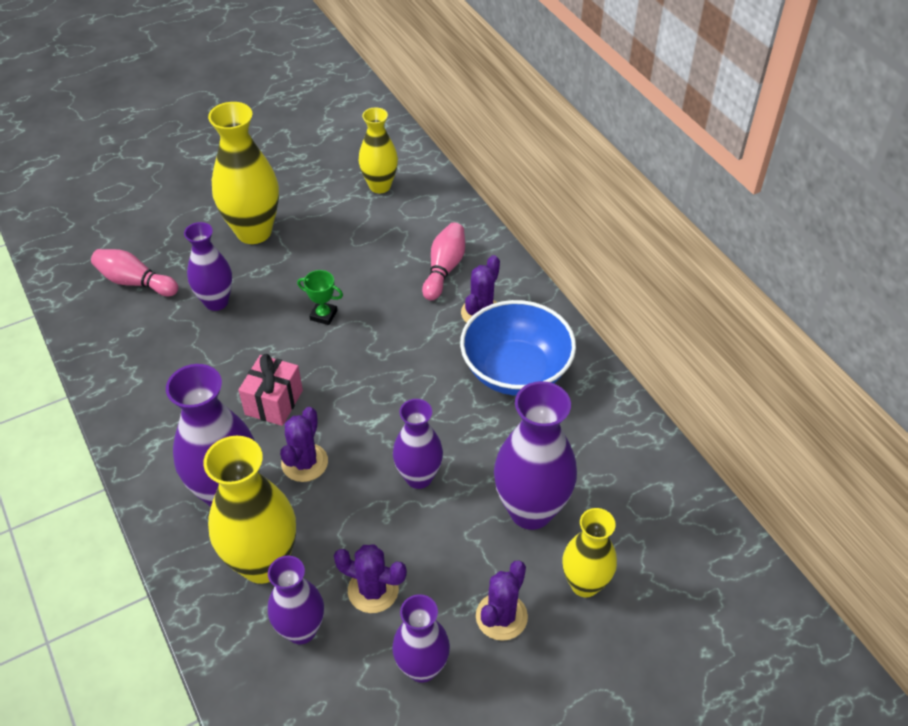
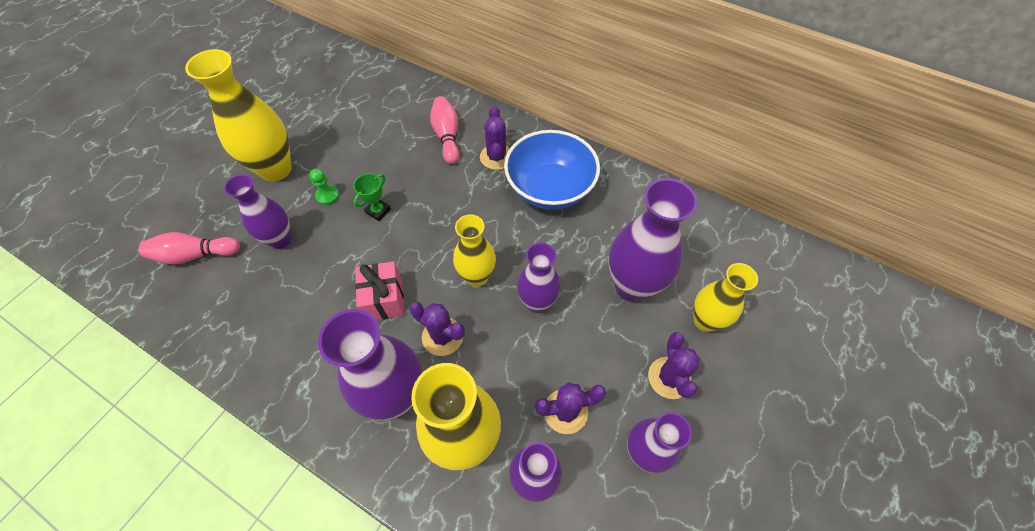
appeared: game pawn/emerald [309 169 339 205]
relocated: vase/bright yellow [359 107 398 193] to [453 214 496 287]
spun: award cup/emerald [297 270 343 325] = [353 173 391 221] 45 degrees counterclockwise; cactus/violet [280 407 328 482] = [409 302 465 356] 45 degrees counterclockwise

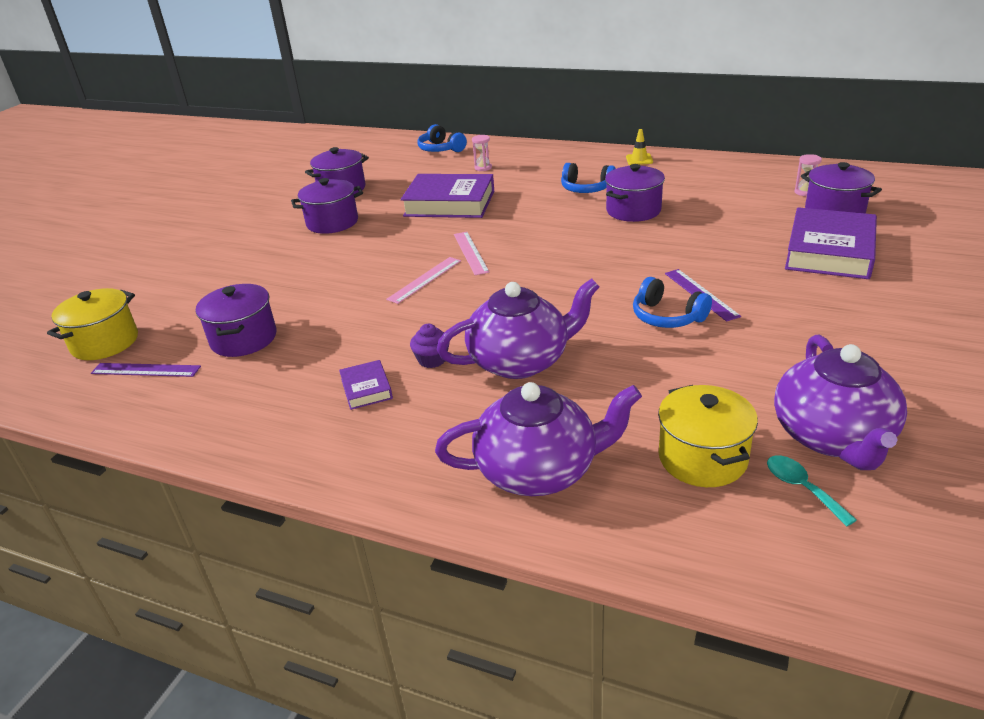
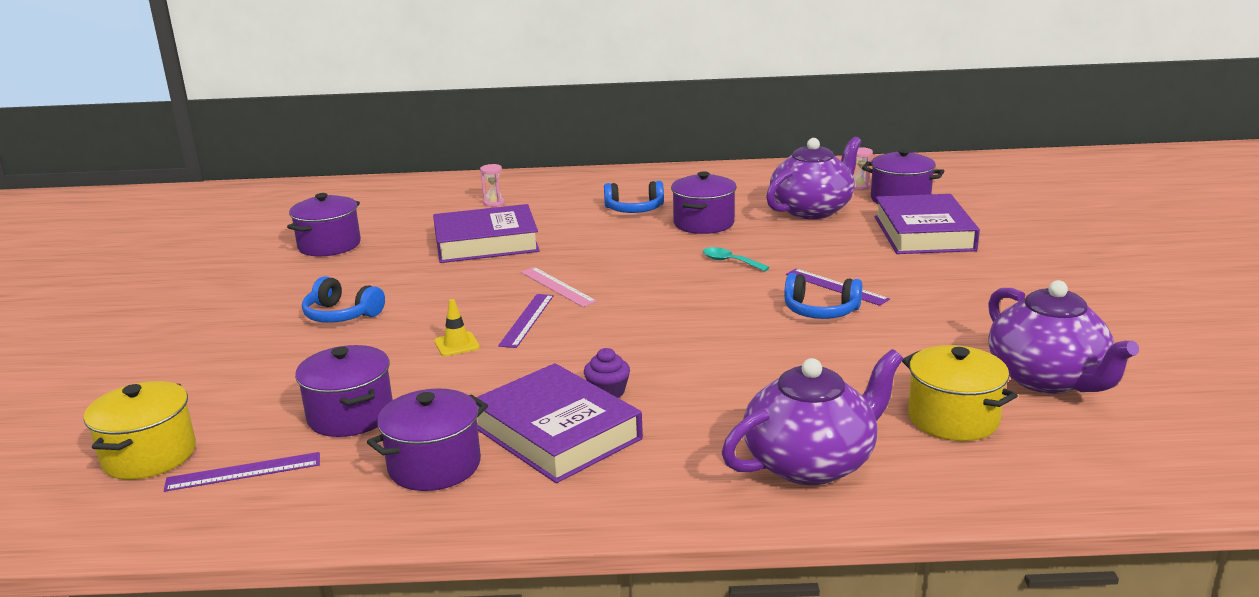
relocated: over-ear headphones/cobalt [418 124 467 152] to [302 276 385 323]; safety cone/bright yellow [626 129 653 165] to [434 299 480 356]; stockpot/violet [291 178 363 234] to [367 388 488 491]; teapot/violet [437 279 599 379] to [766 137 861 219]; spoon/aqua [767 455 857 526] to [703 247 770 272]
colour: straightedge/rosy [386 257 461 304] to straightedge/violet [498 294 554 348]
size: hardback/violet [339 360 393 410] = [476 363 643 483] x2.15

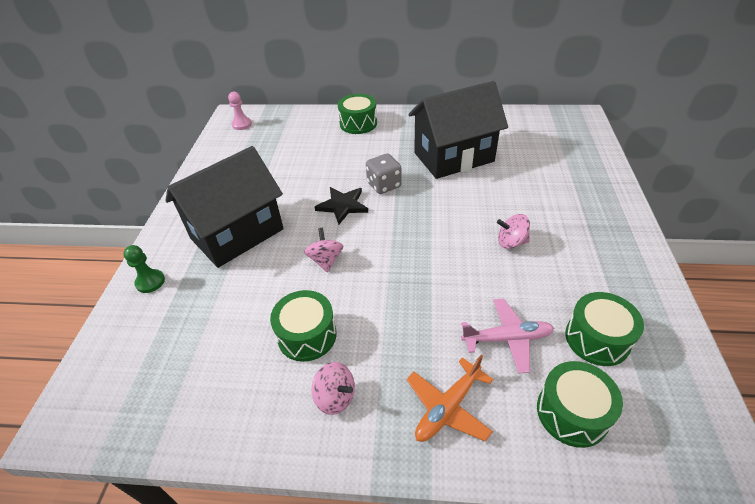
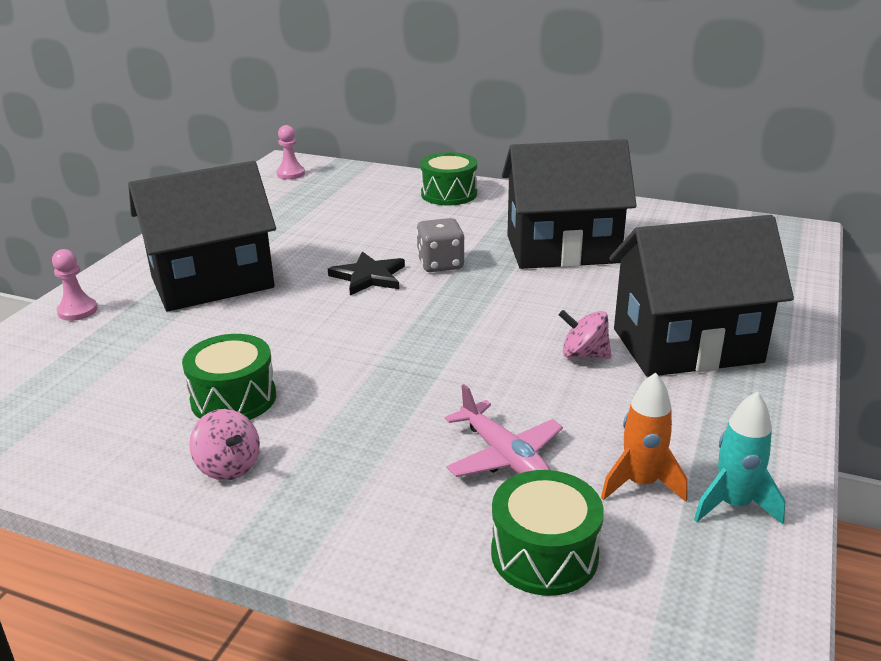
missing: whirligig/rosy [304 228 343 272]; plane/bright orange [407 355 493 442]
appeared: house/black [609 215 794 377]; toy rocket/aqua [694 392 785 525]
exchanged: snare drum/emerald [565 292 644 366] to toy rocket/bright orange [601 372 688 502]
colour: game pawn/emerald [123 245 165 293] to game pawn/rosy [52 249 98 321]
spun: plane/rosy [461 298 554 374] = [445 384 563 477] 45 degrees clockwise

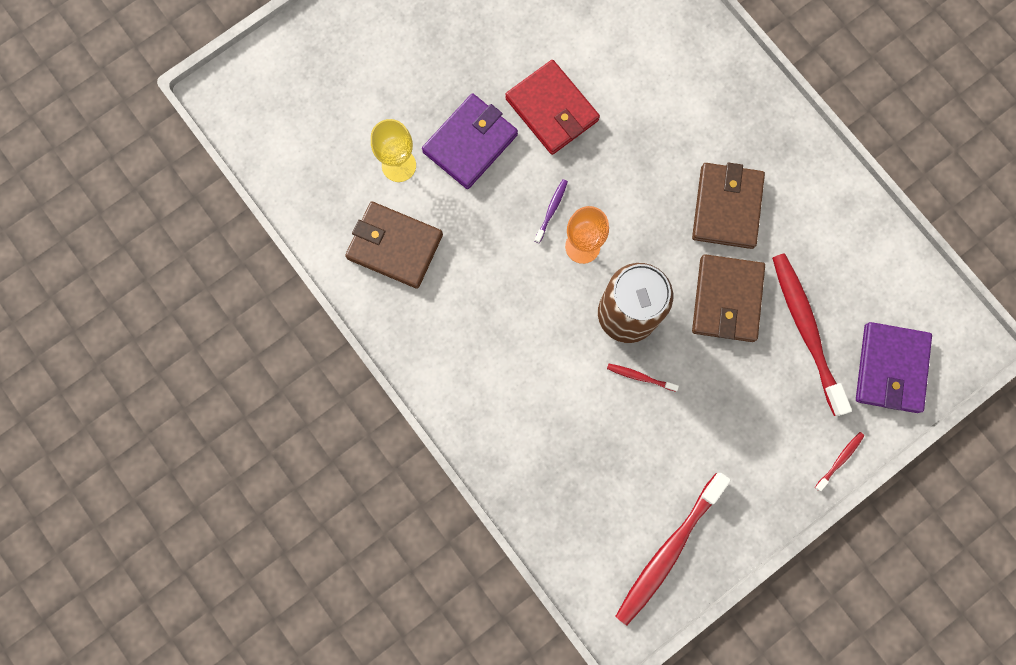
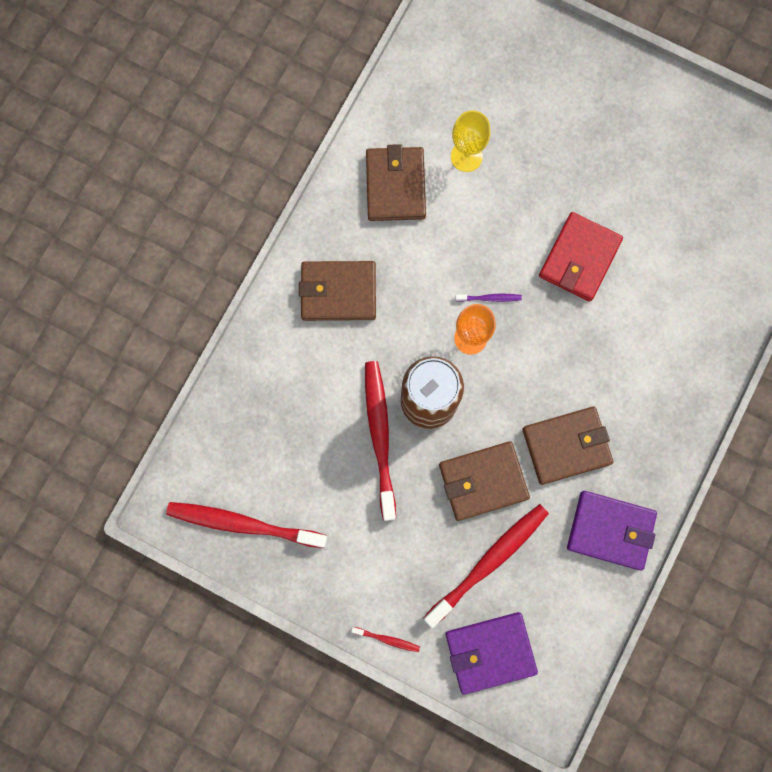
appeared: wallet/dark brown [299 261 376 321]
relocated: wallet/violet [422 93 518 189] to [567 491 657 570]
size: toothbrush/scarlet [607 364 679 392] = [365 361 396 521] x2.35

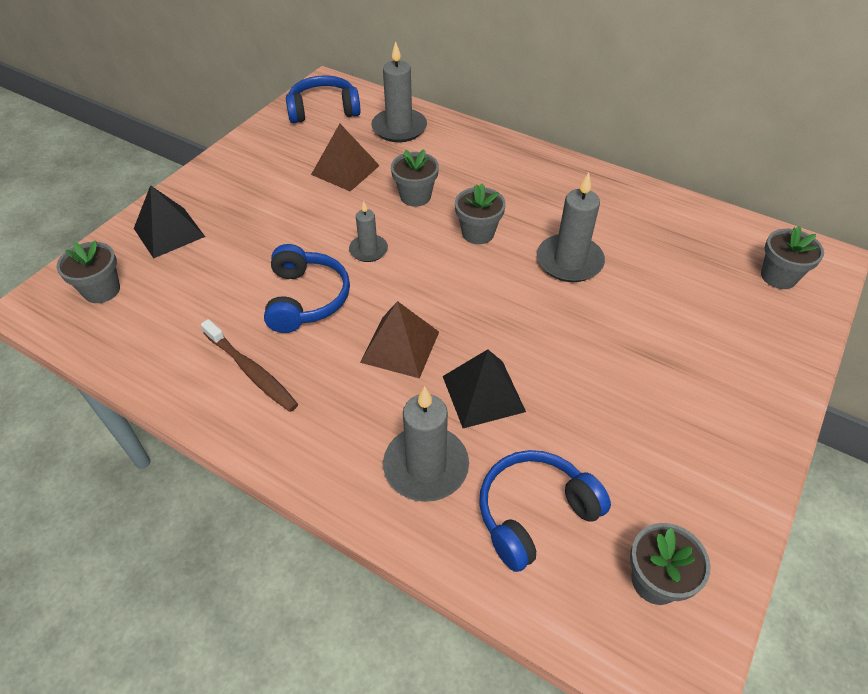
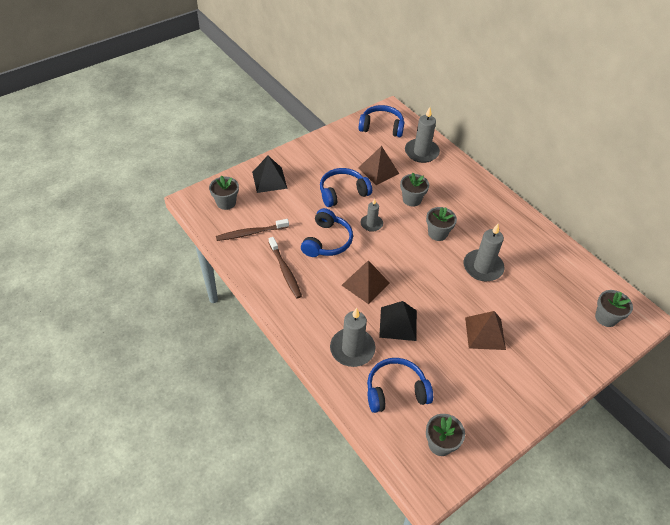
appeared: over-ear headphones/cobalt [320 168 372 207]; toothbrush/dark brown [216 219 289 241]; pyramid shape/dark brown [465 311 506 350]

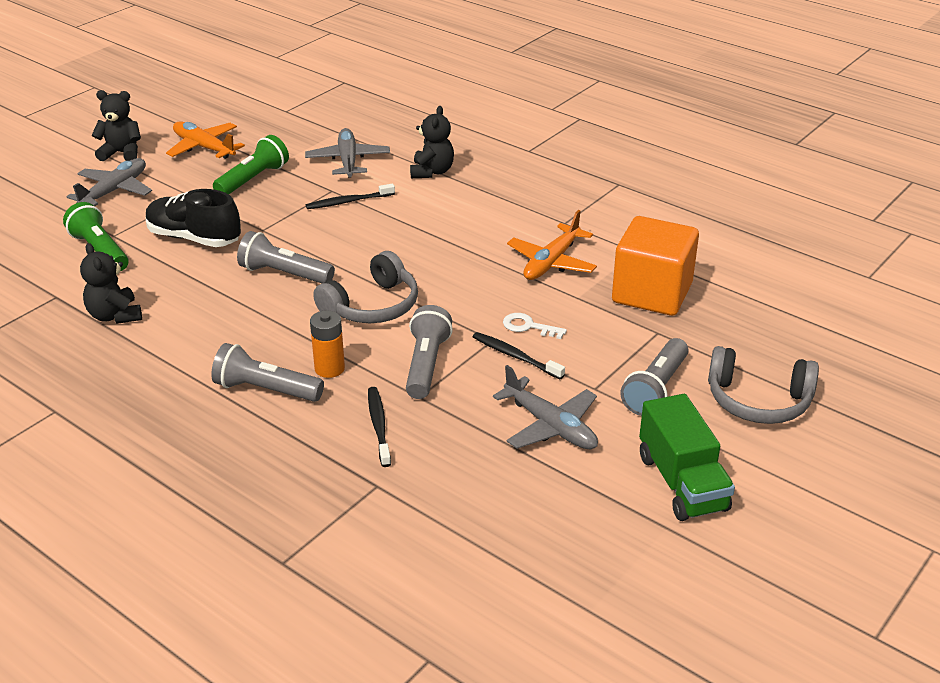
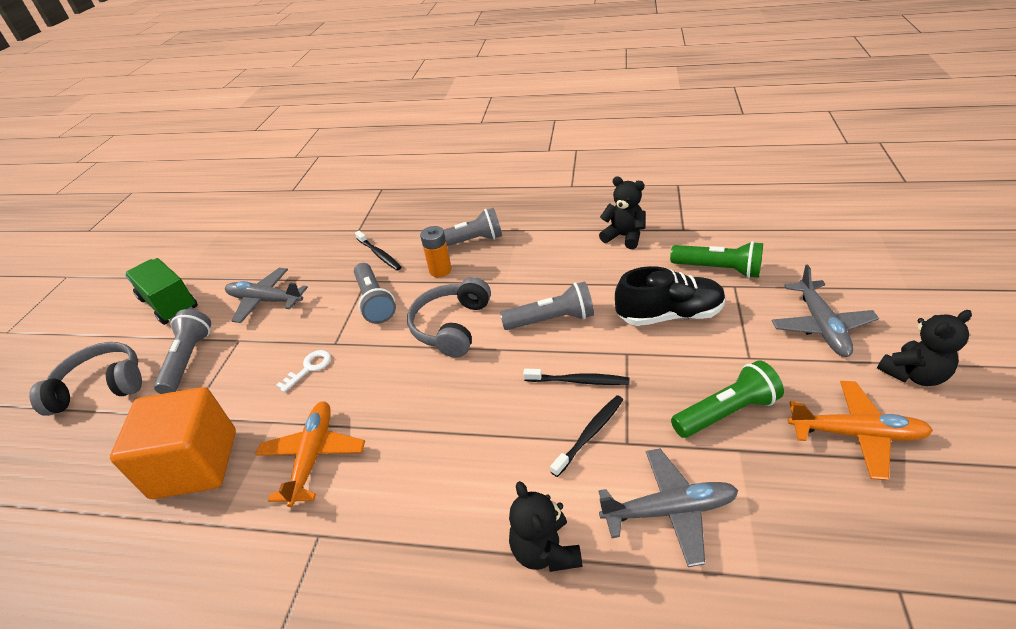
relocated: toothbrush/black [473 332 565 379] to [523 369 630 385]
spun: plane/grey [305 128 390 178] = [599 449 738 567] 60 degrees counterclockwise; torch/emerald [213 135 289 194] = [671 360 784 438] 120 degrees counterclockwise; door key/white [503 313 567 339] = [276 350 331 393] 45 degrees counterclockwise

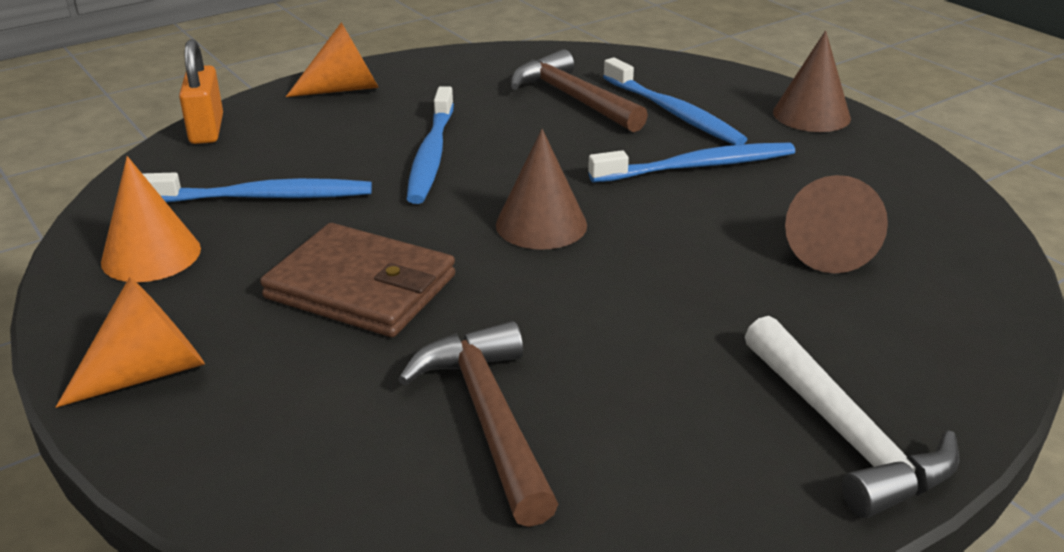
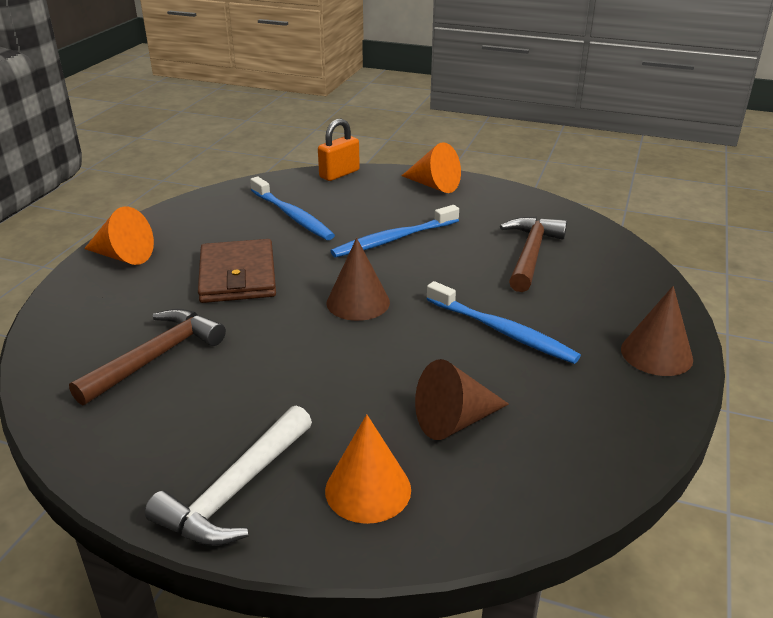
missing: toothbrush/cobalt [603 57 747 145]
relocated: cone shape/bright orange [101 156 201 282] to [325 414 411 524]

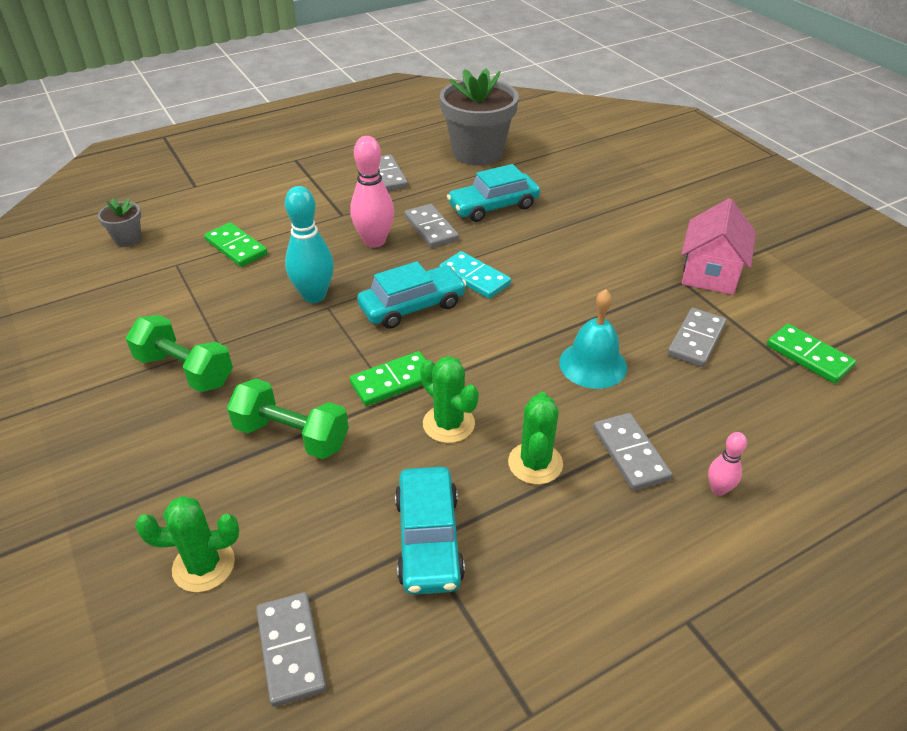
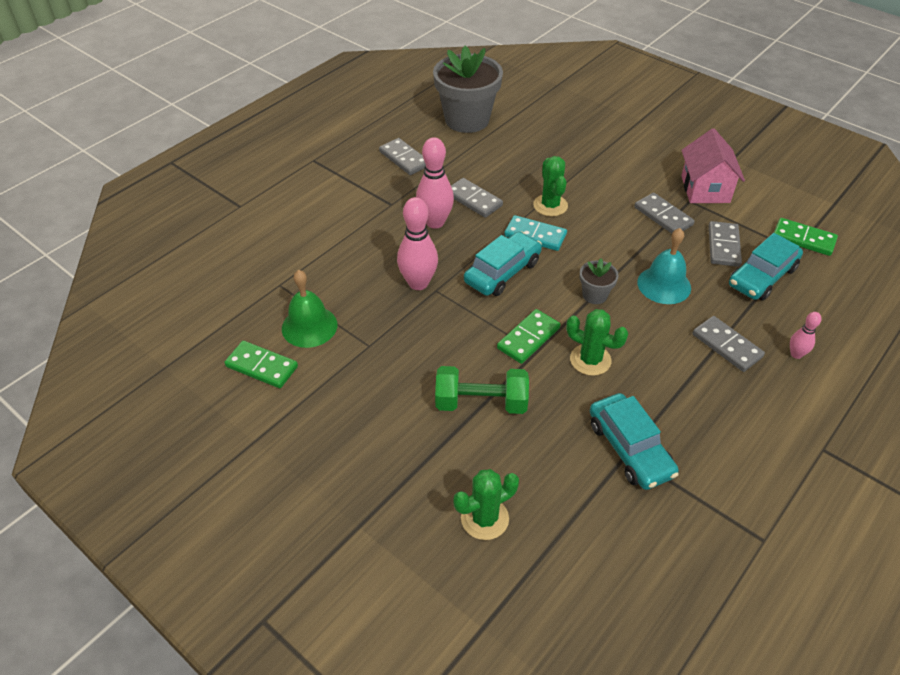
missing: free weight/emerald [126 315 233 392]
appeared: hand bell/emerald [282 270 337 348]
relocated: automobile/aqua [447 164 540 222] to [729 233 803 300]; plant pot/grey [98 198 142 247] to [579 259 619 304]; domino piece/emerald [204 222 267 267] to [224 341 298 388]; cactus/emerald [508 392 563 484] to [533 156 568 216]; domino piece/grey [256 592 326 707] to [634 193 695 234]
colour: bowling pin/aqua [285 186 334 303] to bowling pin/rosy [397 197 438 290]

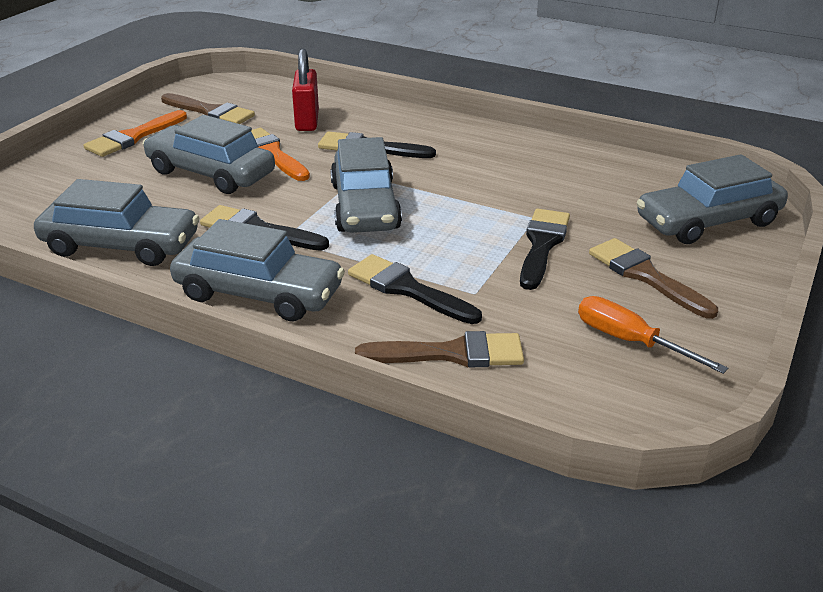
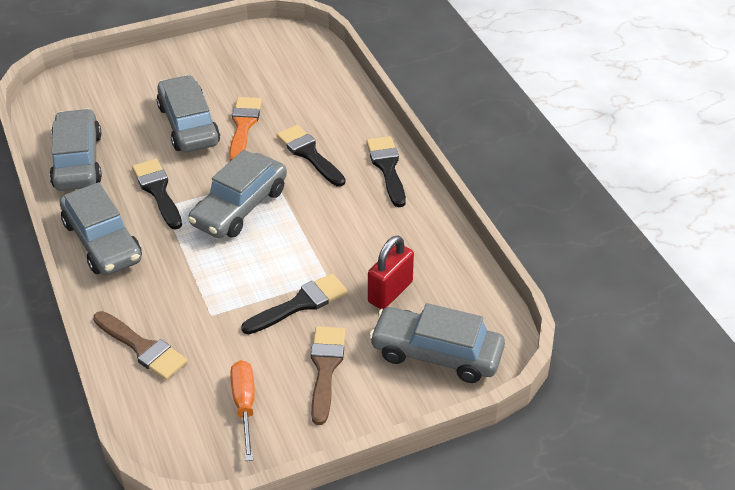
missing: brush/dark brown [161 93 255 124]; brush/bright orange [83 110 187 157]
relocated: small lock/scarlet [292 48 319 131] to [368 235 414 309]; brush/black [348 254 482 324] to [366 136 406 207]
spun: automobile/grey [34 179 199 266] = [49 108 102 191] 150 degrees counterclockwise

